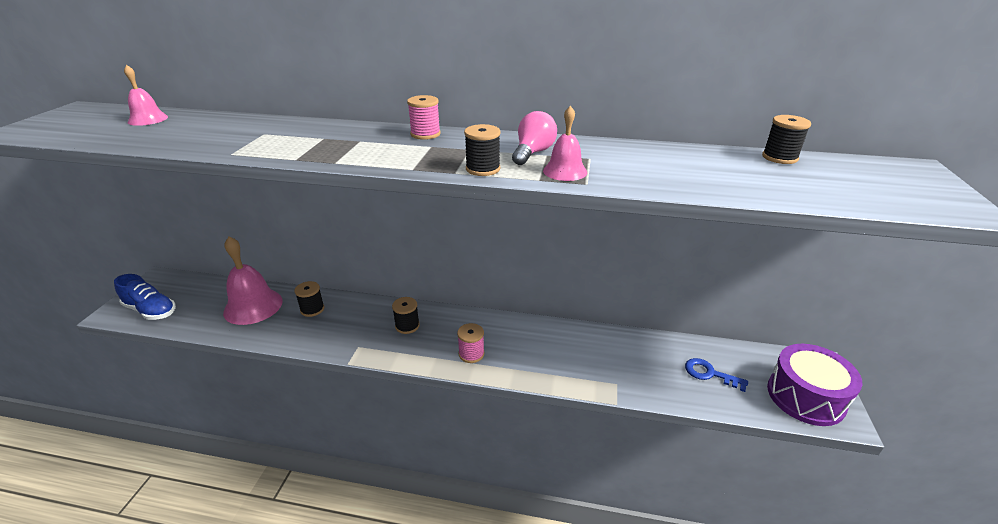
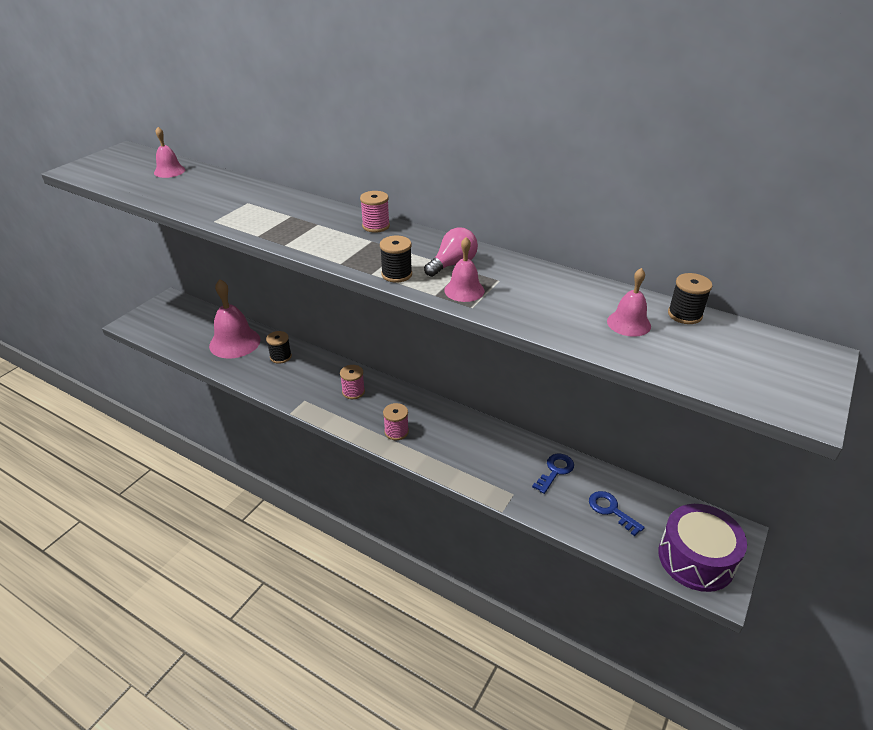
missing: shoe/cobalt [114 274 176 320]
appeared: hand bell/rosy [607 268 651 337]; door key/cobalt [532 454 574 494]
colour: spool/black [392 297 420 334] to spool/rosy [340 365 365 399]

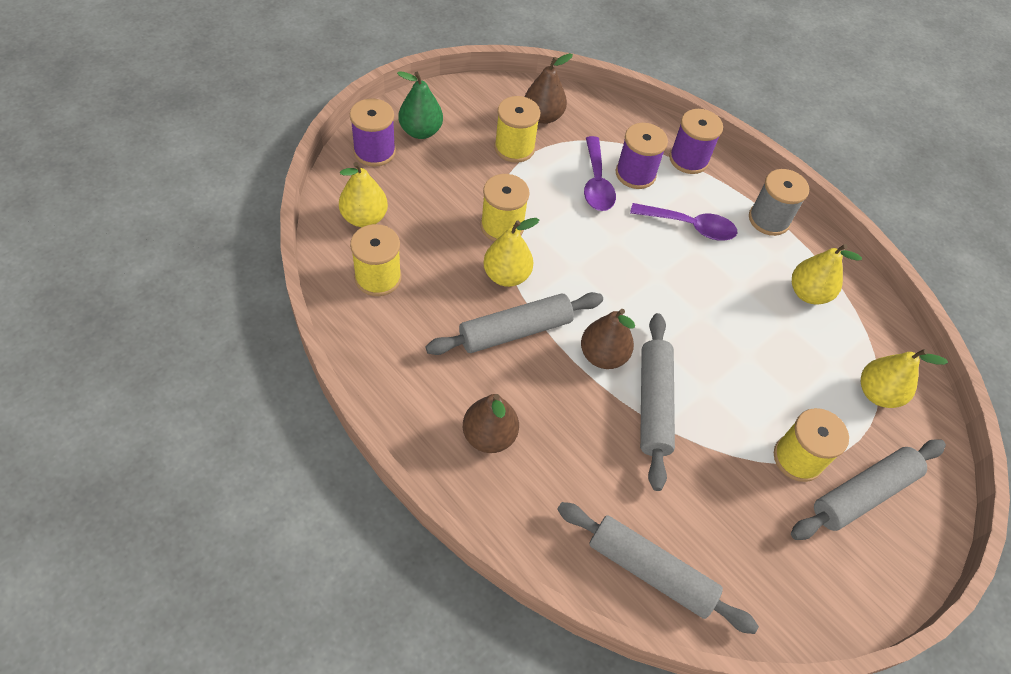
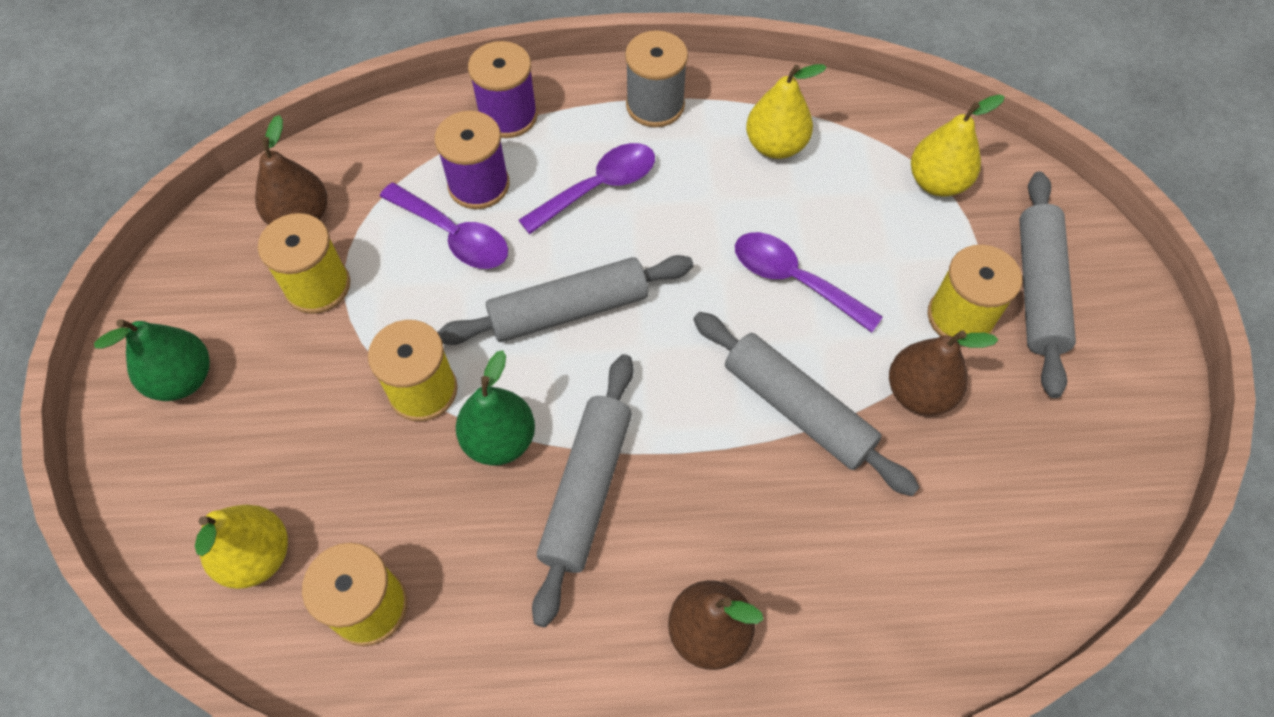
missing: spool/violet [350 98 396 167]
appeared: spoon/violet [735 232 883 333]
relocated: pear fruit/dark brown [581 309 635 369] to [889 330 998 416]; rolling pin/grey [557 502 759 634] to [438 255 694 345]
colour: pear fruit/bright yellow [483 218 539 287] to pear fruit/emerald [456 350 535 466]

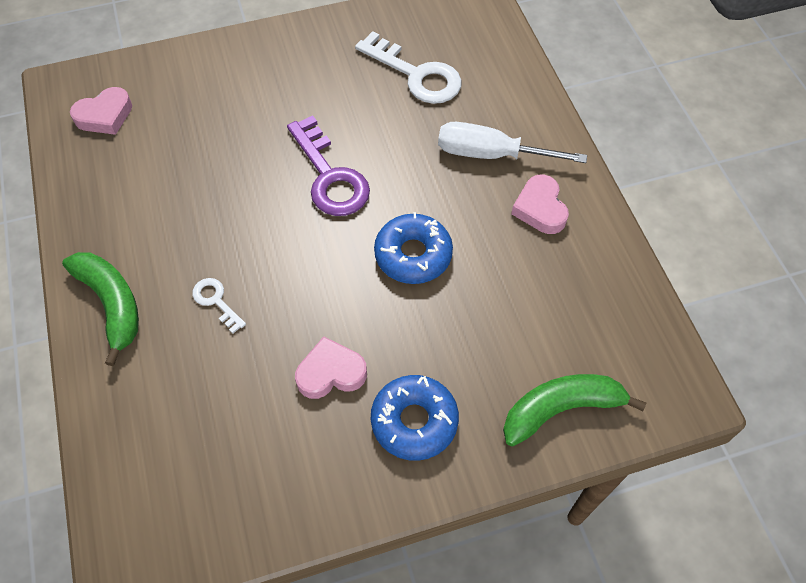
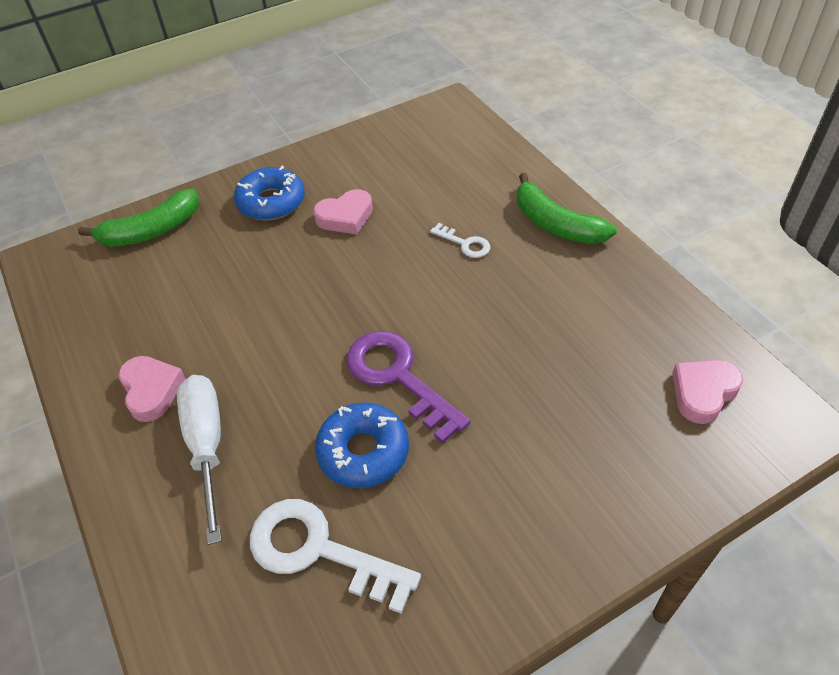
relocated: donut/cobalt [374 212 453 284] to [315 402 409 488]
spun: hand screwdriver/white [438 122 587 163] = [177 375 222 545] 105 degrees counterclockwise

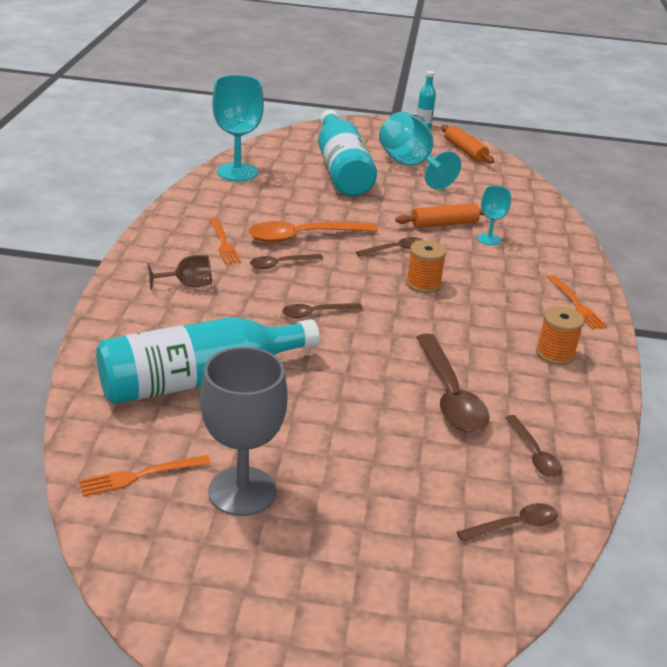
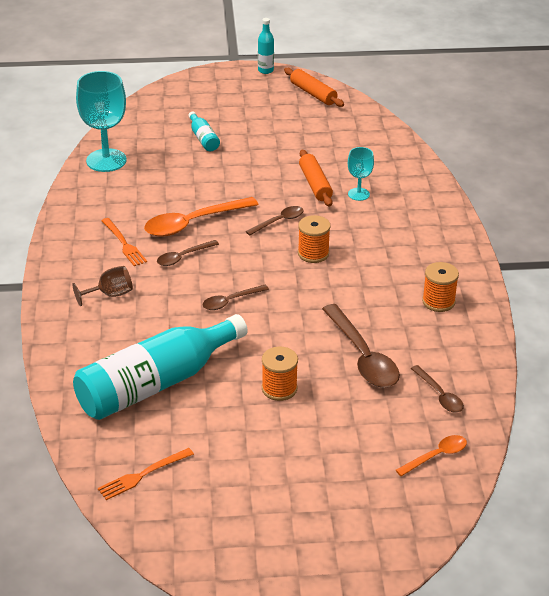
missing: goblet/aqua [379 112 461 190]; dinner fork/bright orange [548 275 607 329]; goblet/grey [200 347 288 516]
appeared: spool/bright orange [262 347 298 401]
colour: spoon/dark brown [457 503 558 541] to spoon/bright orange [396 435 467 476]
spun: rolling pin/bright orange [395 203 485 228] = [299 150 333 207] 75 degrees counterclockwise
size: bottle/aqua [318 110 377 196] = [188 111 220 151] x0.42

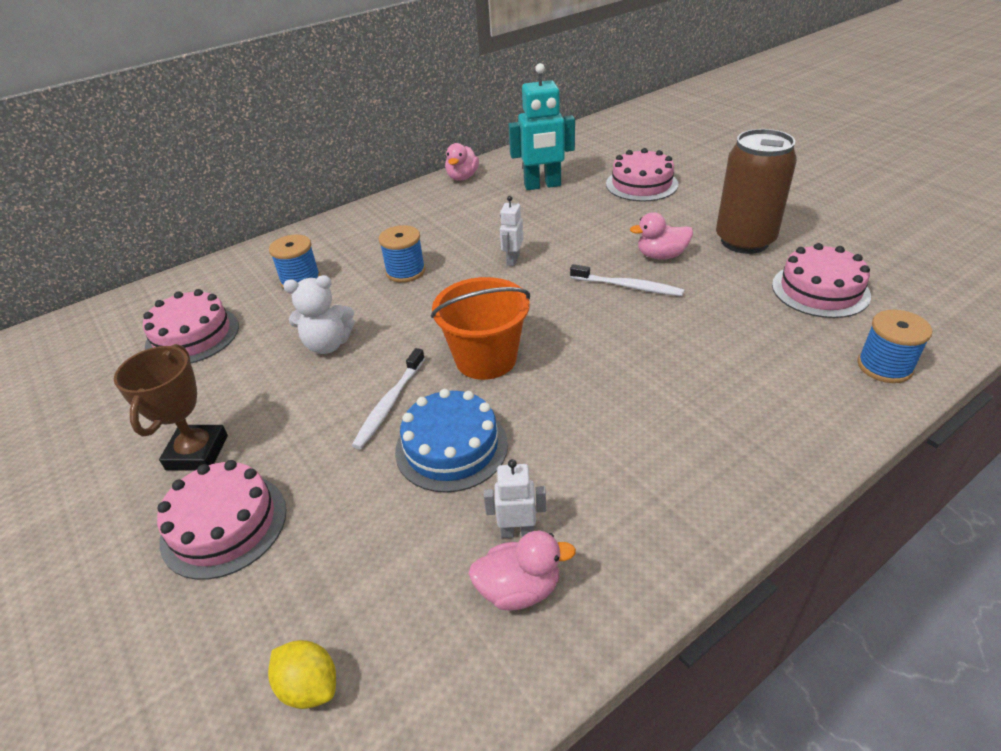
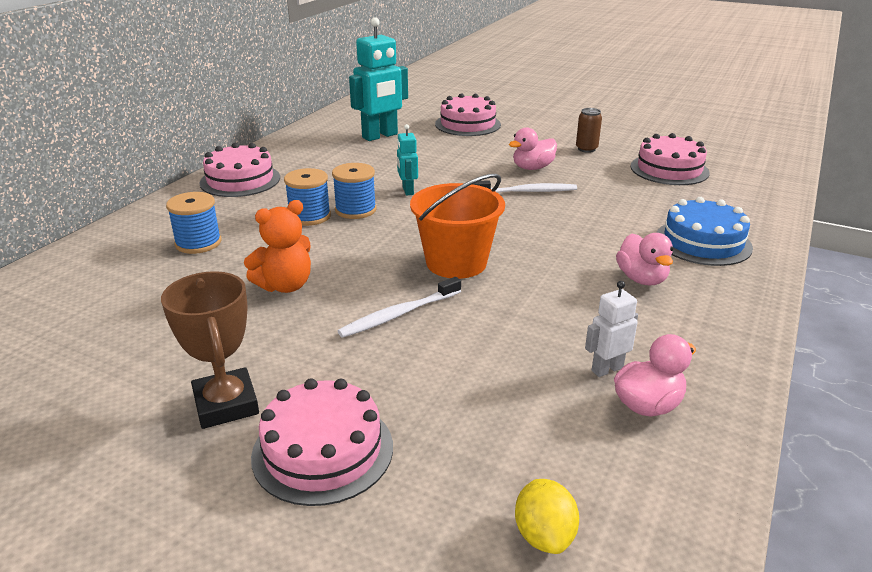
relocated: rubber duck/rosy [445 143 479 181] to [616 233 673 285]; layer cake/rosy [143 289 239 363] to [199 143 280 197]; spool/cobalt [857 310 932 383] to [332 163 377 219]; layer cake/cobalt [395 389 508 493] to [656 197 753 266]
colour: robot/white [500 196 523 266] to robot/aqua [397 124 418 196]; teddy/white [283 275 354 354] to teddy/bright orange [244 200 311 293]
spun: toothbrush/white [352 348 425 449] = [338 277 461 338] 60 degrees clockwise; toy lemon/bright yellow [268 640 336 709] = [515 479 579 554] 75 degrees clockwise
size: tin/dark brown [716 129 797 254] = [576 108 602 153] x0.44

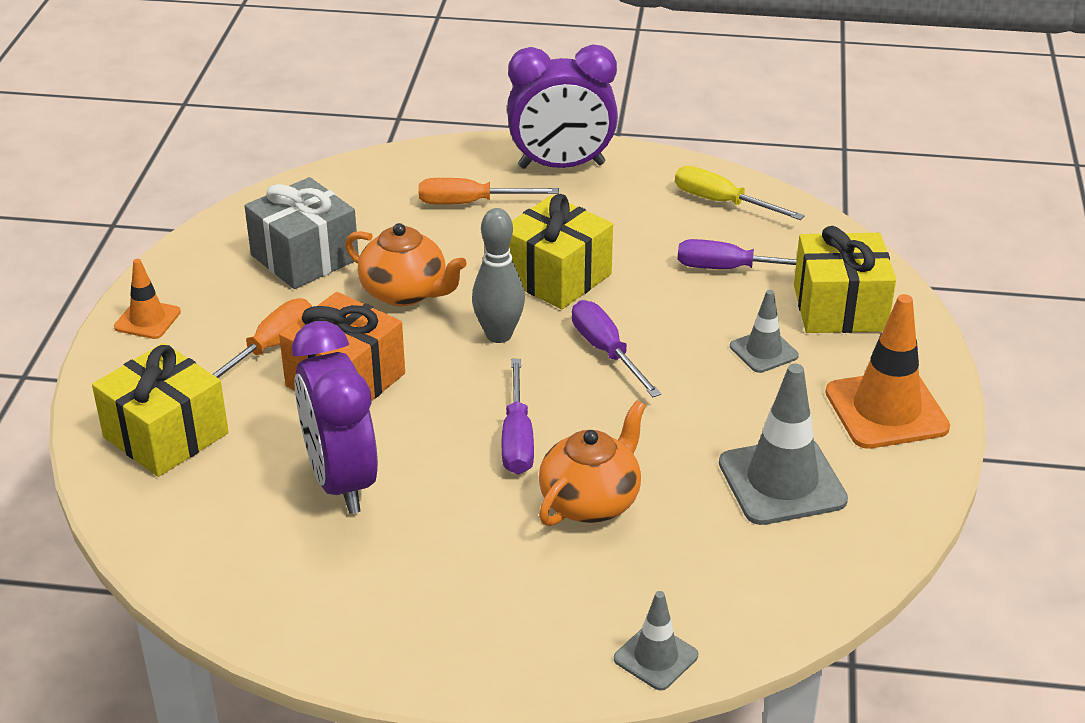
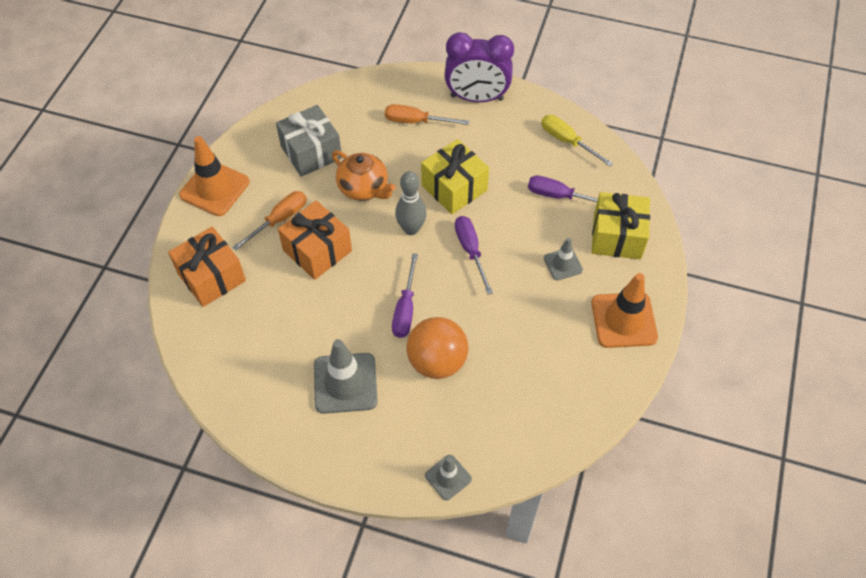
missing: bedside clock/violet [292 321 378 514]
relocated: safety cone/grey [719 363 848 525] to [314 339 378 414]
exchanged: teapot/bright orange [539 400 646 526] to sphere/bright orange [406 317 468 379]
colour: present/bright yellow [92 343 229 477] to present/bright orange [168 226 246 307]
size: safety cone/bright orange [114 259 181 339] = [179 136 250 216] x1.80

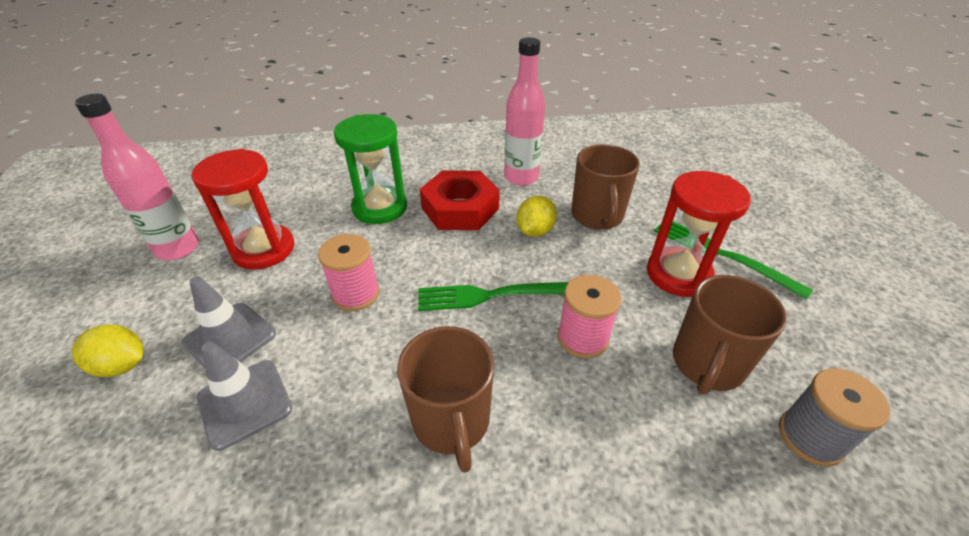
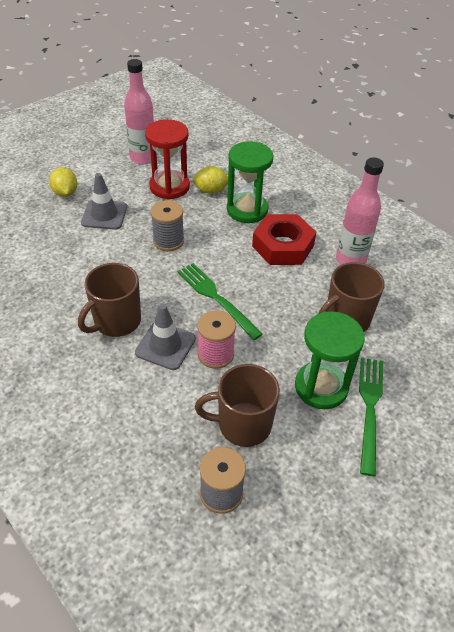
relocated: toy lemon/bright yellow [517 196 557 237] to [192 166 228 194]; safety cone/grey [197 342 292 451] to [135 304 196 370]
colour: hourglass/scarlet [647 171 751 297] to hourglass/emerald [295 311 365 409]; spool/rosy [318 234 380 311] to spool/grey [151 200 184 251]

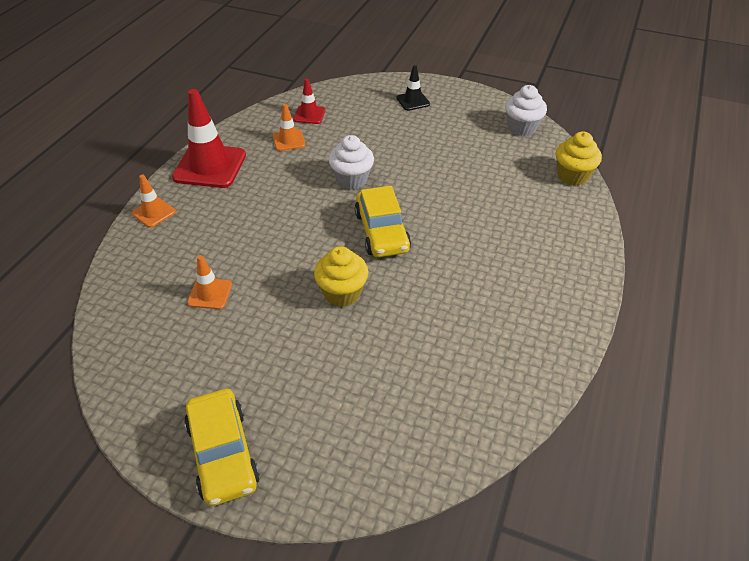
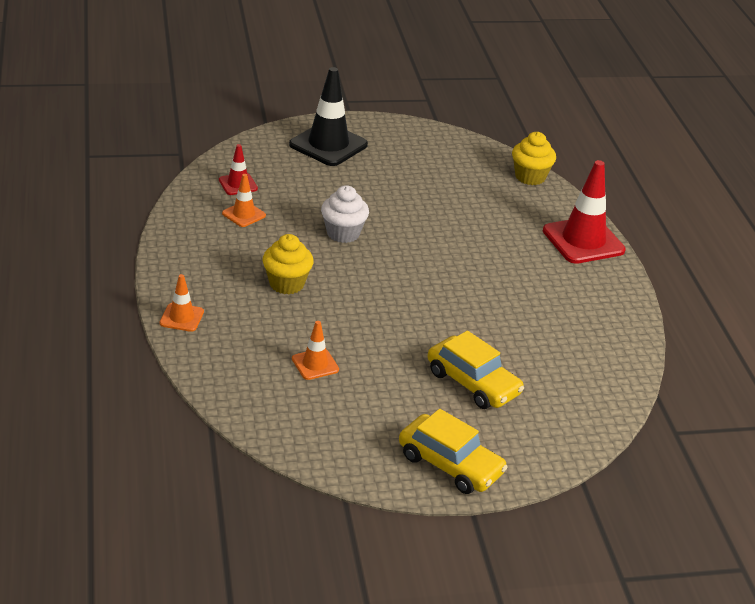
missing: fairy cake/white [505 85 547 136]
relocated: safety cone/scarlet [172 89 246 188] to [543 160 626 264]; automobile/bright yellow [354 186 411 257] to [427 330 524 409]; fairy cake/bright yellow [314 246 368 307] to [263 234 314 294]
size: safety cone/black [396 65 430 111] = [289 67 368 166] x1.96

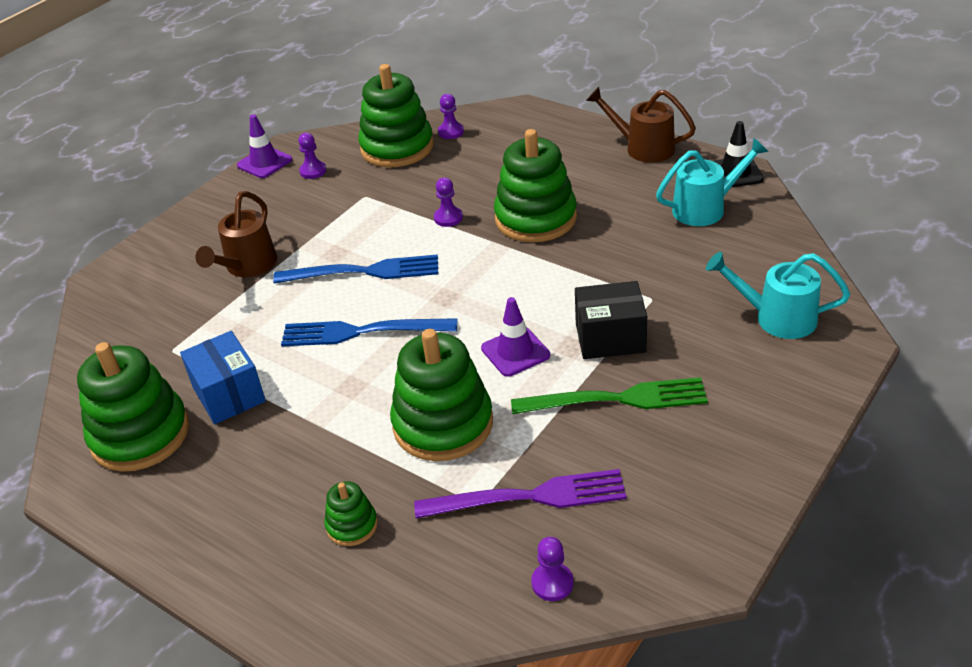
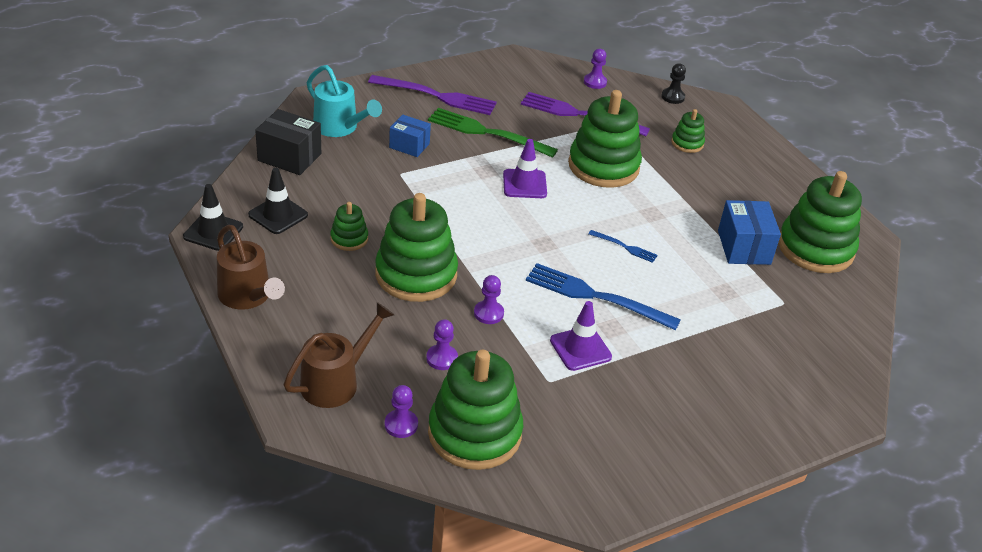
appeared: game pawn/black [661 63 686 104]; dinner fork/violet [368 75 497 115]; parcel/cobalt [389 115 431 157]; stacking toy/emerald [330 202 368 251]
relocated: safety cone/violet [237 114 292 178] to [550 301 612 371]; game pawn/violet [298 133 327 179] to [426 319 458 370]; sprinkling can/dark brown [195 191 277 277] to [284 302 394 408]; parcel/black [575 281 647 359] to [255 109 321 175]
exchanged: sprinkling can/aqua [656 138 769 226] to safety cone/black [248 168 308 234]
size: dinner fork/cobalt [281 318 457 346] = [589 230 658 263] x0.48

